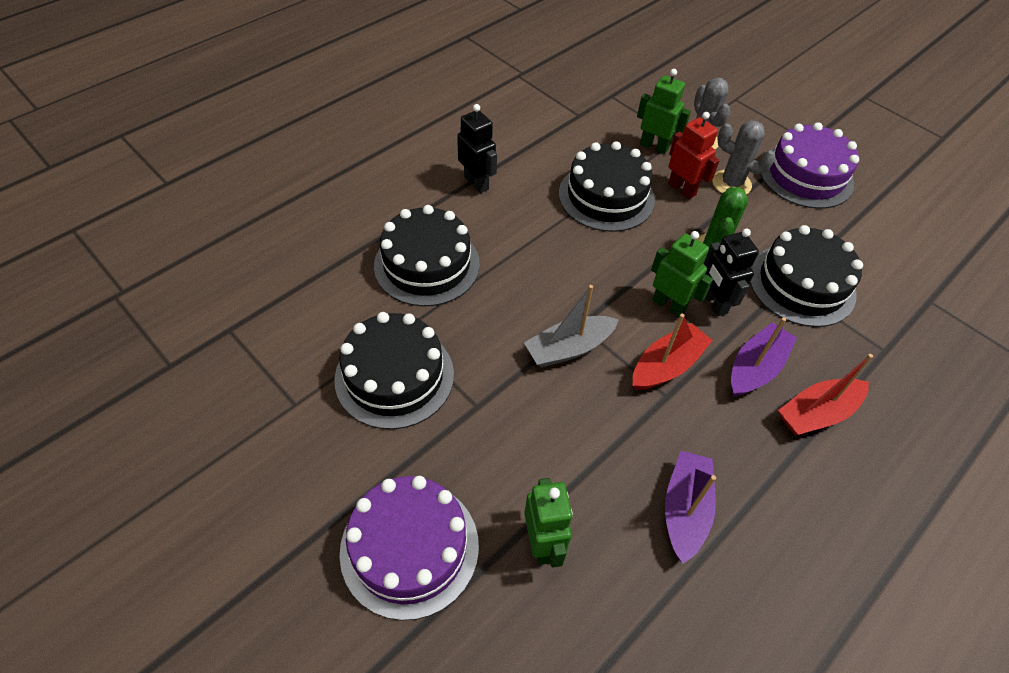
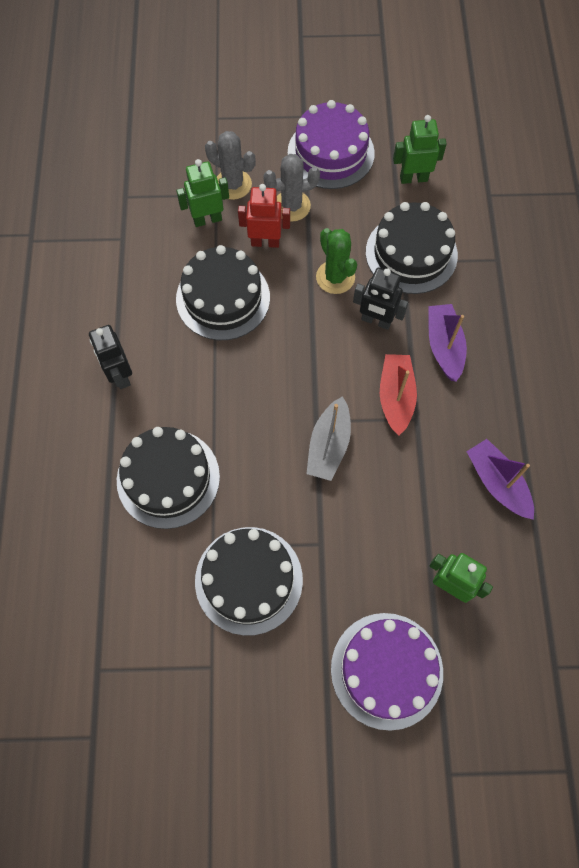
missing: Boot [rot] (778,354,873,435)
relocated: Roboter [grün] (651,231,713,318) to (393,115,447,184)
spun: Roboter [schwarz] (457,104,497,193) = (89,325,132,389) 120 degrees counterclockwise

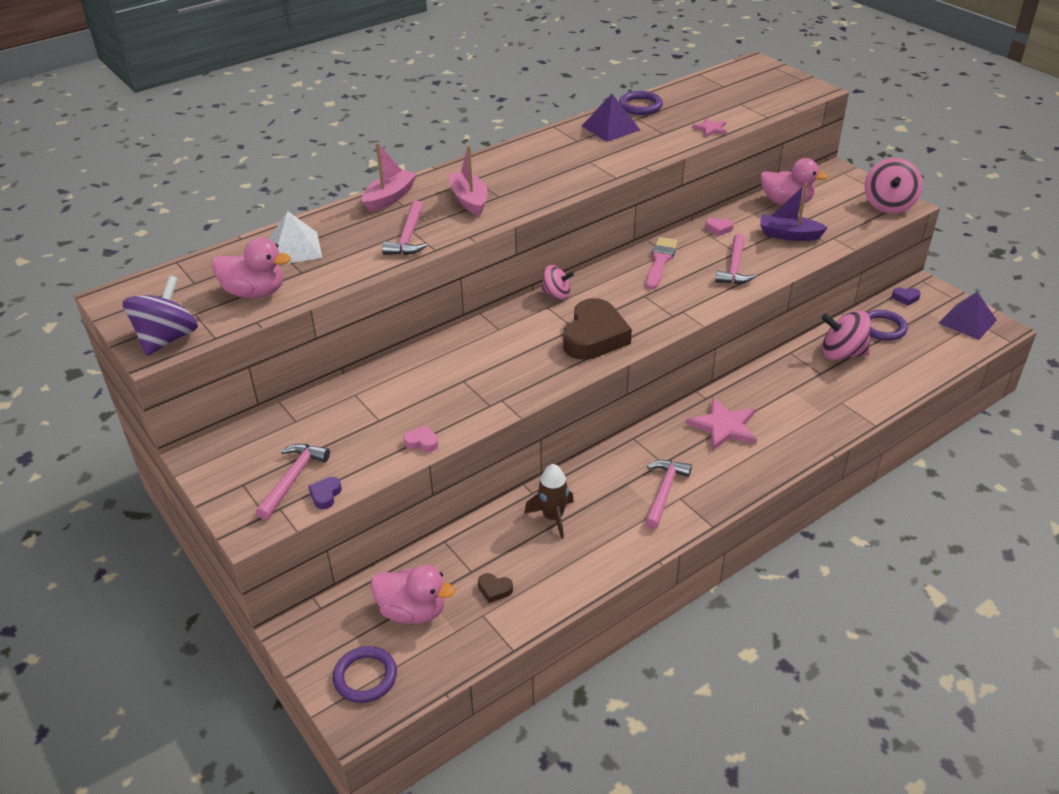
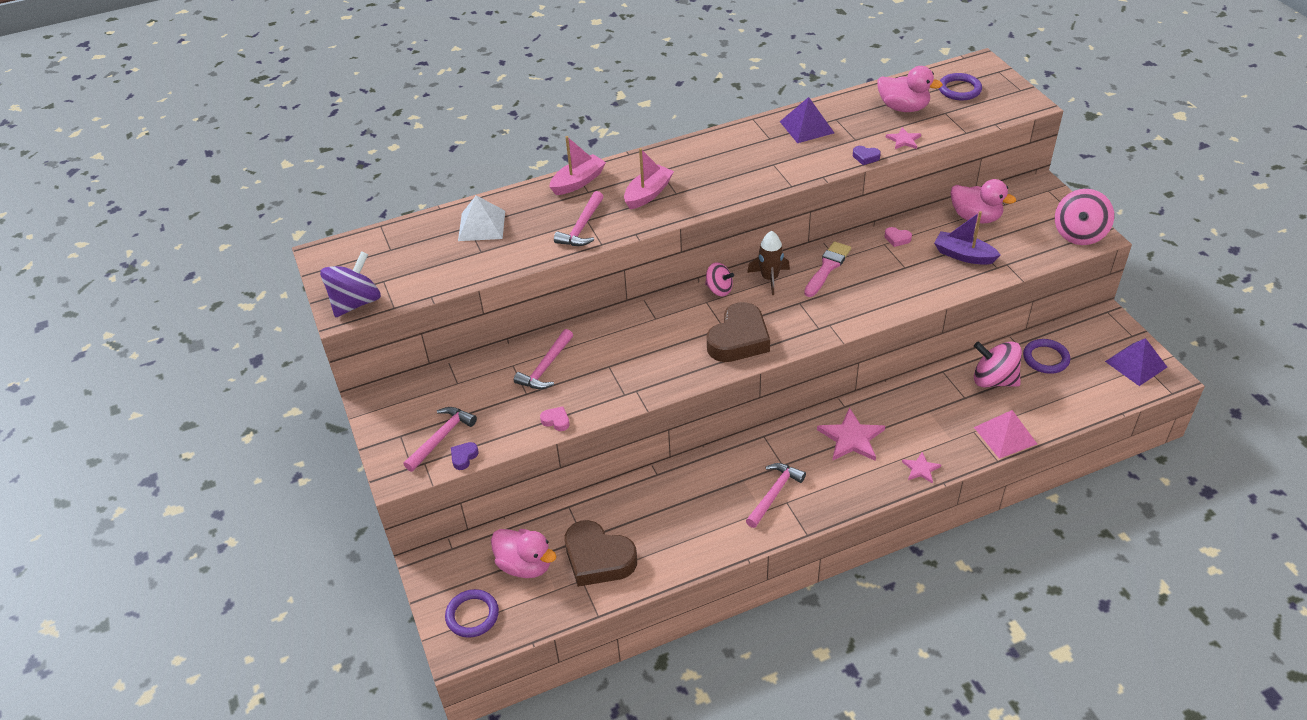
appeared: Pyramide [rosa] (974,410,1037,459); Stern [rosa] (902,452,941,484)
relocated: Ring [lila] (619,91,663,115) to (939,73,982,101); Hammer [rosa] (715,234,756,284) to (514,329,573,389); Ente [rosa] (212,237,291,298) to (877,66,943,112); Herz [lila] (892,287,921,306) to (853,146,881,165); Rakete [braun] (524,464,574,539) to (747,231,790,295)
spun: Boot [rosa] (448,145,488,216) = (624,148,674,209) 45 degrees clockwise
size: Herz [braun] (478,573,513,603) = (565,520,637,587) x2.48

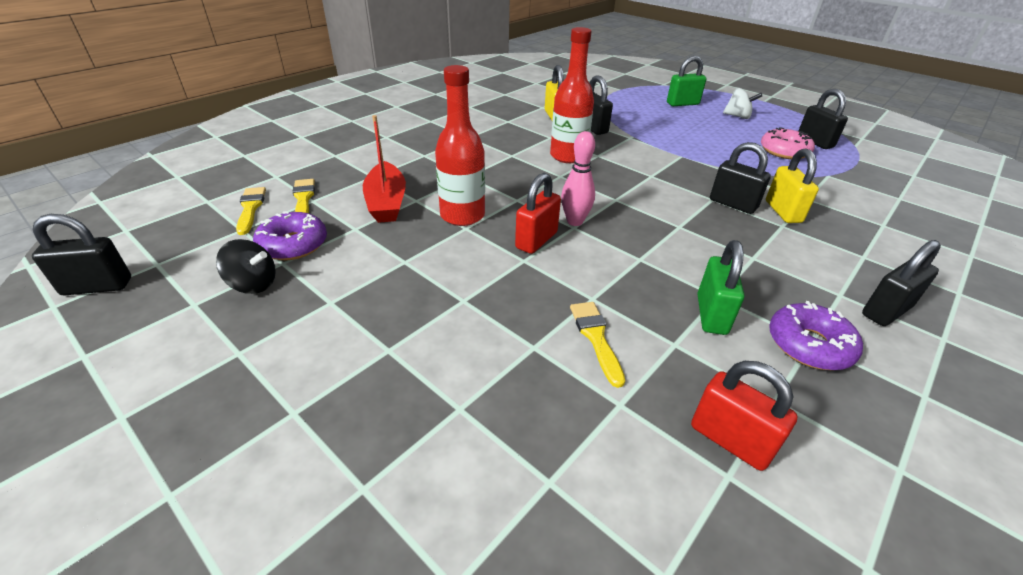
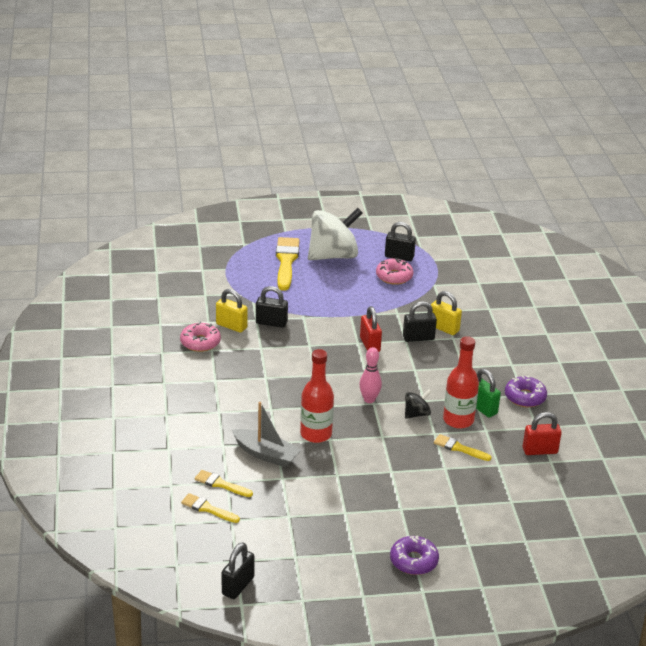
missing: Vorhängeschloss [schwarz] (862,240,941,326)
appeared: Donut [rosa] (180,321,221,352)
relocated: Flasche [rot] (550,27,594,163) to (443,336,479,429); Vorhängeschloss [rot] (515,173,561,254) to (360,306,382,352); Donut [lila] (253,211,327,260) to (390,536,439,575); Kreisel [schwarz] (216,239,276,294) to (405,389,431,419)
exchanged: Vorhängeschloss [grün] (667,56,706,106) to Pinsel [gelb] (276,237,300,291)
colour: Boot [rot] (363,115,406,223) to Boot [grau] (232,402,301,467)
size: Kreisel [weiß] (723,88,762,119) = (308,208,363,260) x2.22

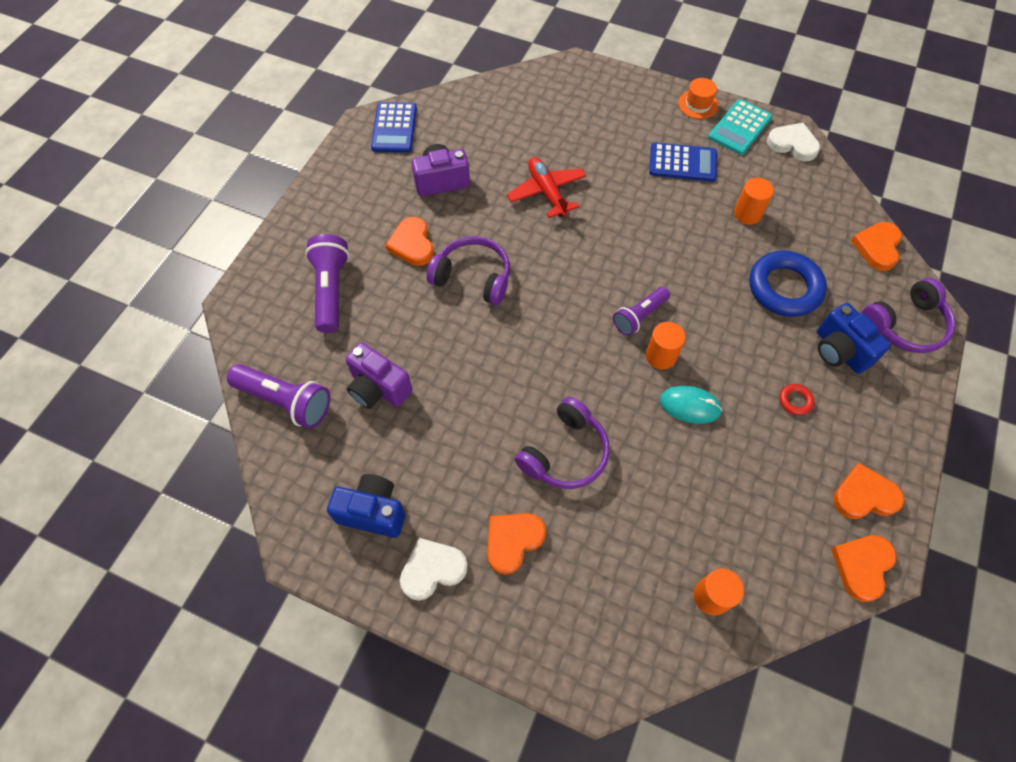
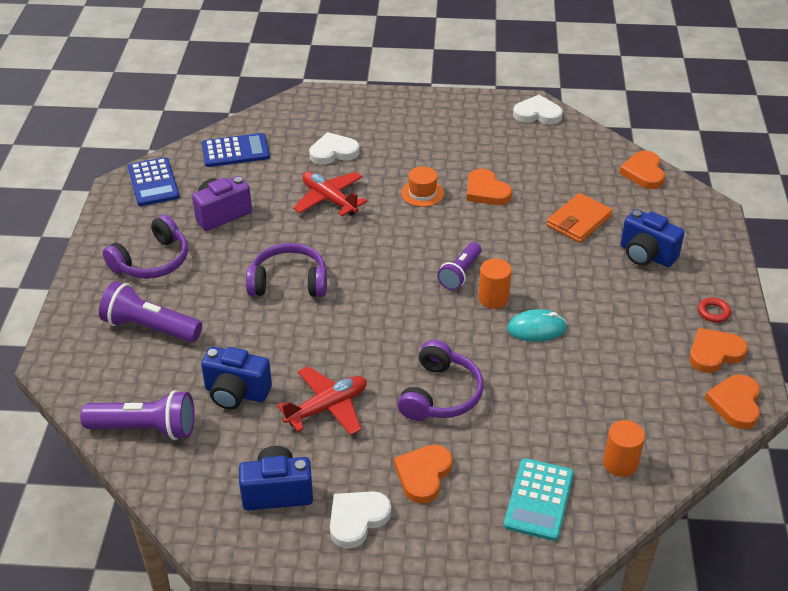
missing: Vollzylinder [orange] (734,178,774,225)
appeared: Herz [weiß] (309,132,360,165); Flugzeug [rot] (277,366,367,435)
relocated: Hut [orange] (678,78,718,119) to (401,166,444,207); Taschenrechner [türkis] (708,99,773,155) to (504,458,574,541); Taschenrechner [blau] (649,142,717,182) to (202,133,270,167); Herz [orange] (385,217,434,266) to (467,169,512,205); Kopfhörer [lila] (862,278,956,353) to (103,215,188,279); Ring [rot] (779,384,814,415) to (698,298,731,322)
exchanged: Ring [blau] (749,251,827,317) to Geldbörse [orange] (546,193,613,243)
colour: Kamera [lila] (346,342,412,409) to Kamera [blau] (201,347,272,410)
spun: Taschenlampe [lila] (305,234,349,333) = (99,281,202,342) 45 degrees counterclockwise

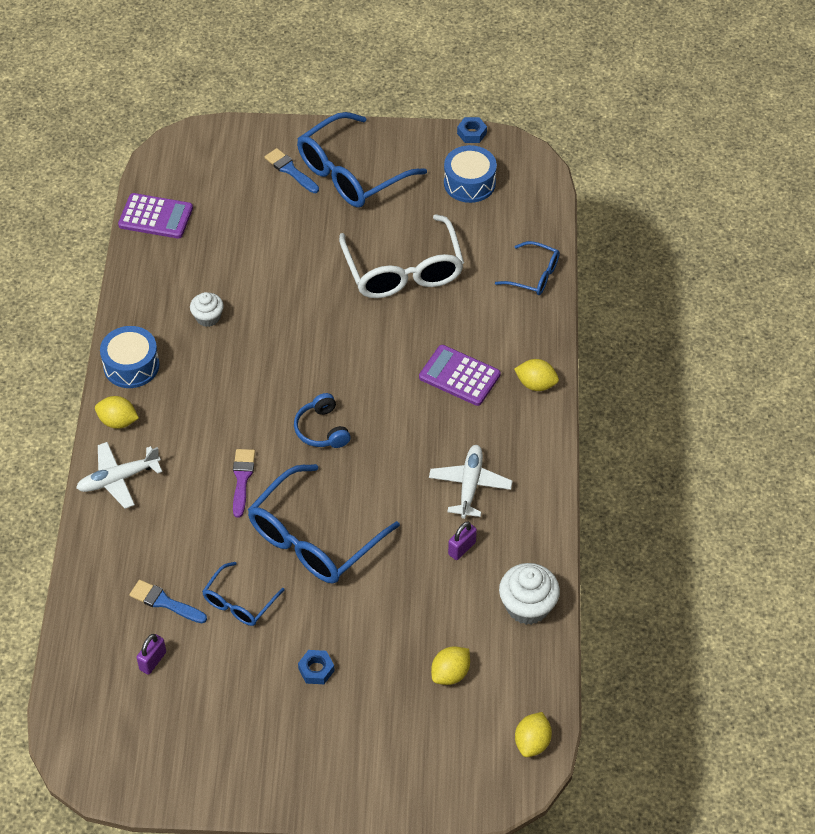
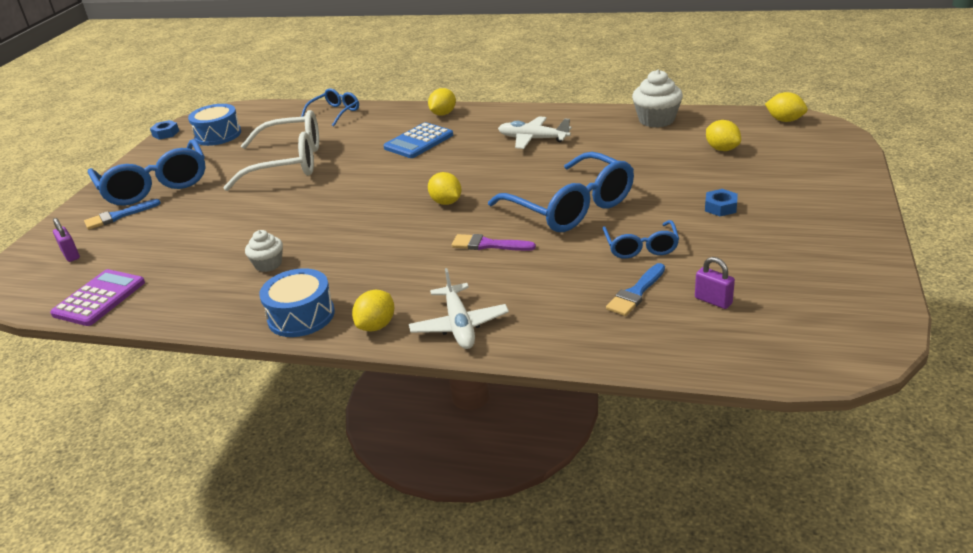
relocated: Vorhängeschloss [lila] (448,521,477,560) to (53,218,80,262)
exchanged: Kopfhörer [blau] (294,393,351,448) to Zitrone [gelb] (428,172,462,205)
colour: Taschenrechner [lila] (419,345,501,406) to Taschenrechner [blau] (384,122,453,158)
spun: Brille [blau] (202,562,284,626) = (602,220,679,259) 45 degrees clockwise

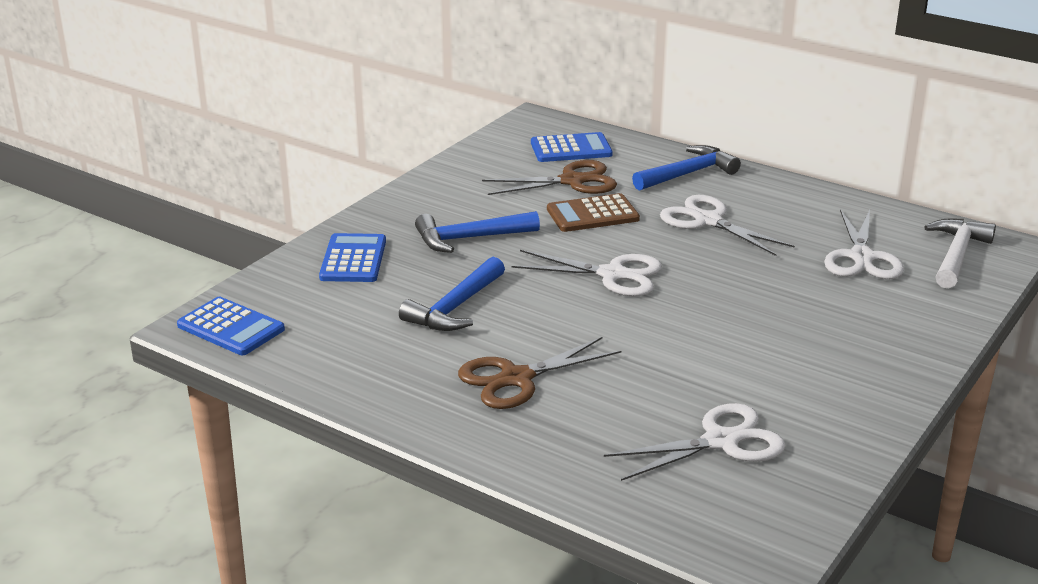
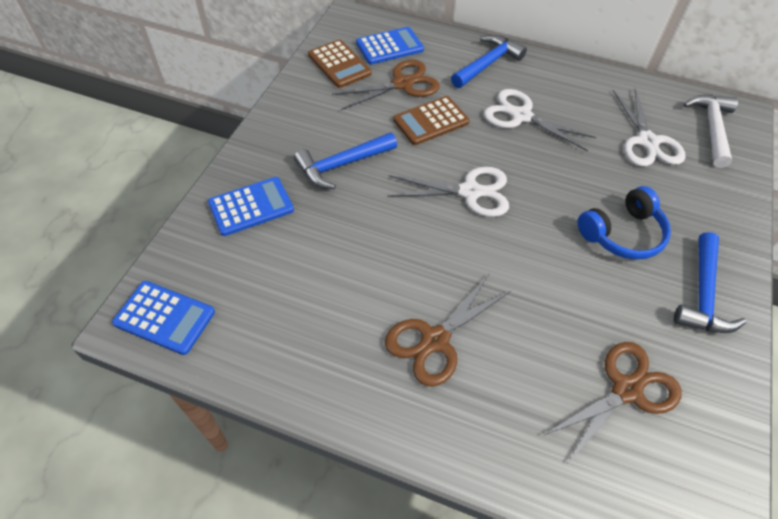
appeared: Taschenrechner [braun] (308,40,372,88); Kopfhörer [blau] (577,186,671,260)
relocated: Hammer [blau] (399,257,505,331) to (674,232,746,333)
colour: Schere [weiß] (604,403,785,481) to Schere [braun] (544,342,682,462)
spun: Taschenrechner [blau] (319,233,386,282) = (208,177,294,236) 75 degrees clockwise

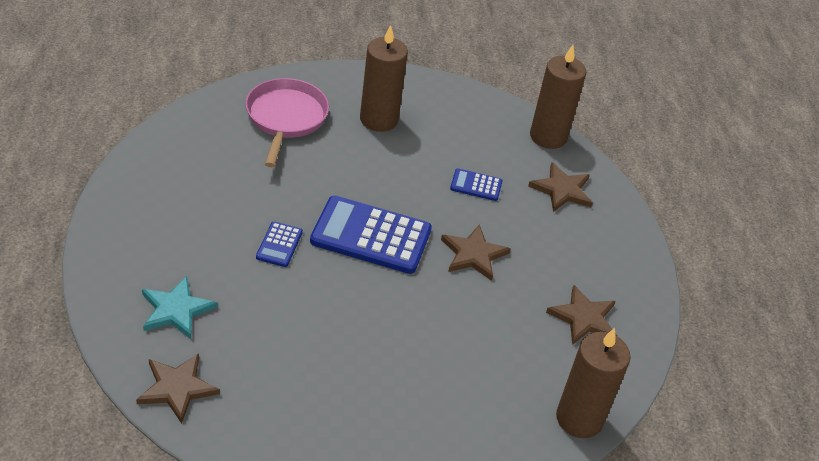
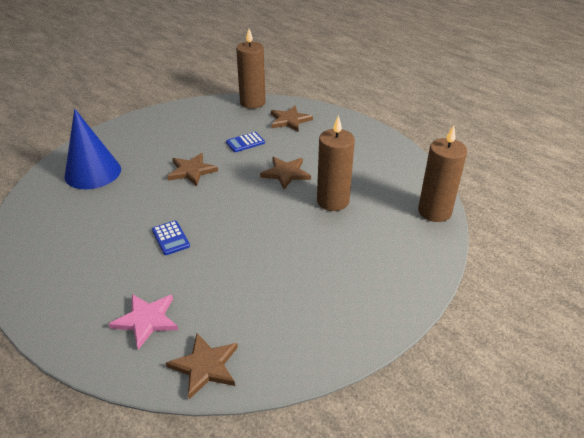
missing: Taschenrechner [blau] (310,196,432,274)
relocated: Kerze [braun] (360,25,408,132) to (317,115,355,211); Stern [braun] (546,285,617,345) to (167,153,218,186)
exchanged: Pfanne [rosa] (245,78,329,167) to Kegel [blau] (65,109,121,189)
colour: Stern [türkis] (142,276,217,339) to Stern [rosa] (109,294,178,350)

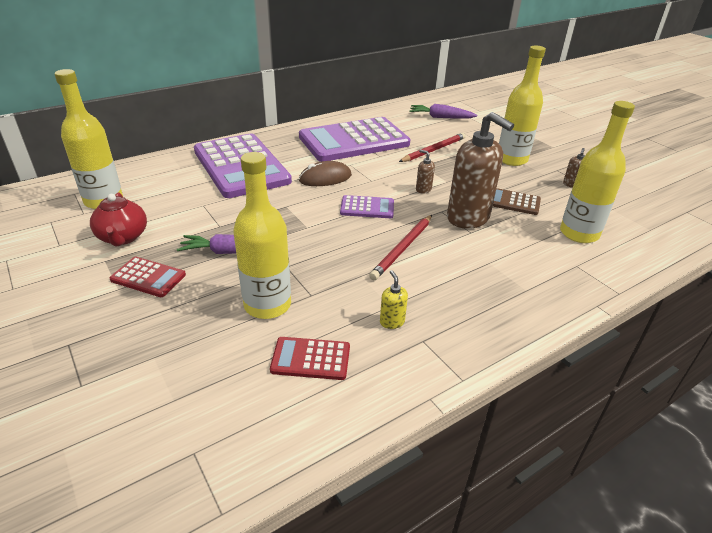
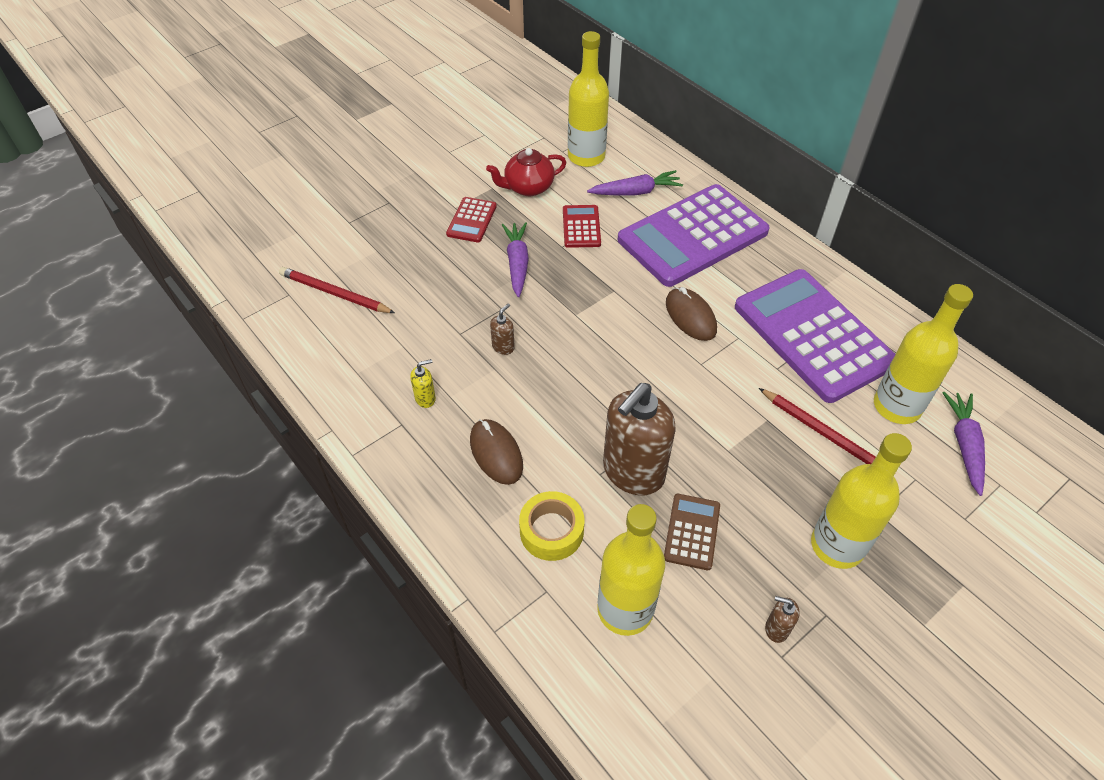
missing: Taschenrechner [lila] (340,195,394,218)
appeared: Karotte [lila] (587,170,683,195); Computermaus [braun] (470,419,523,485); Klebeband [gelb] (519,491,584,561)
relocated: Seifenspender [braun] (416,150,435,194) to (490,303,515,355); Flasche [gelb] (233,152,291,319) to (874,284,973,424); Bleistift [rot] (369,215,432,280) to (279,267,395,313); Taschenrechner [rot] (270,337,350,380) to (563,205,601,248)

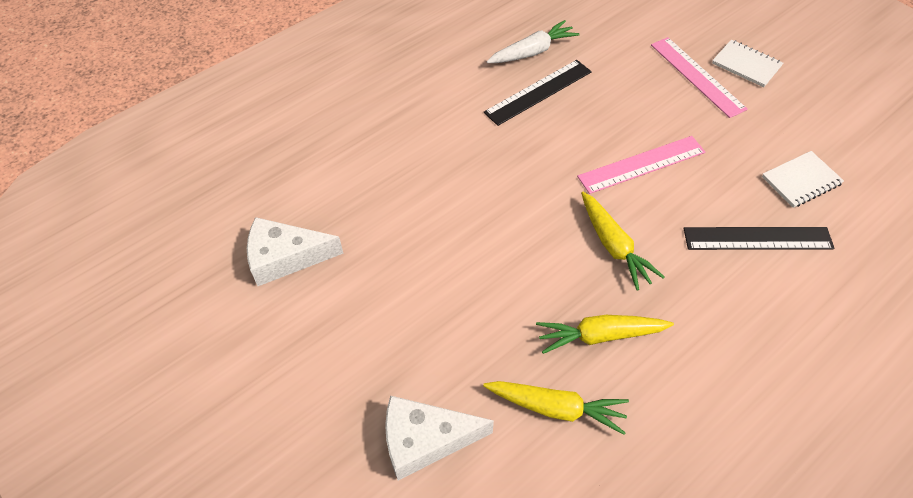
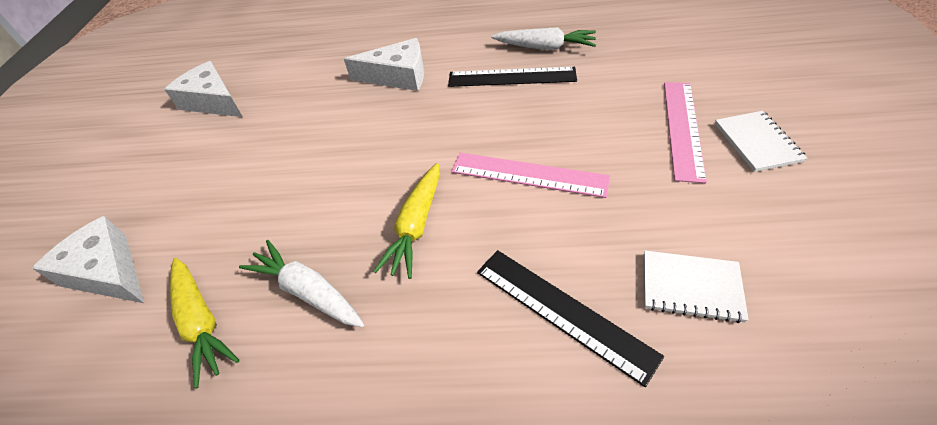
appeared: Käse [weiß] (344,38,424,91)
colour: Karotte [gelb] (536,315,674,354) to Karotte [weiß] (239,240,364,327)

